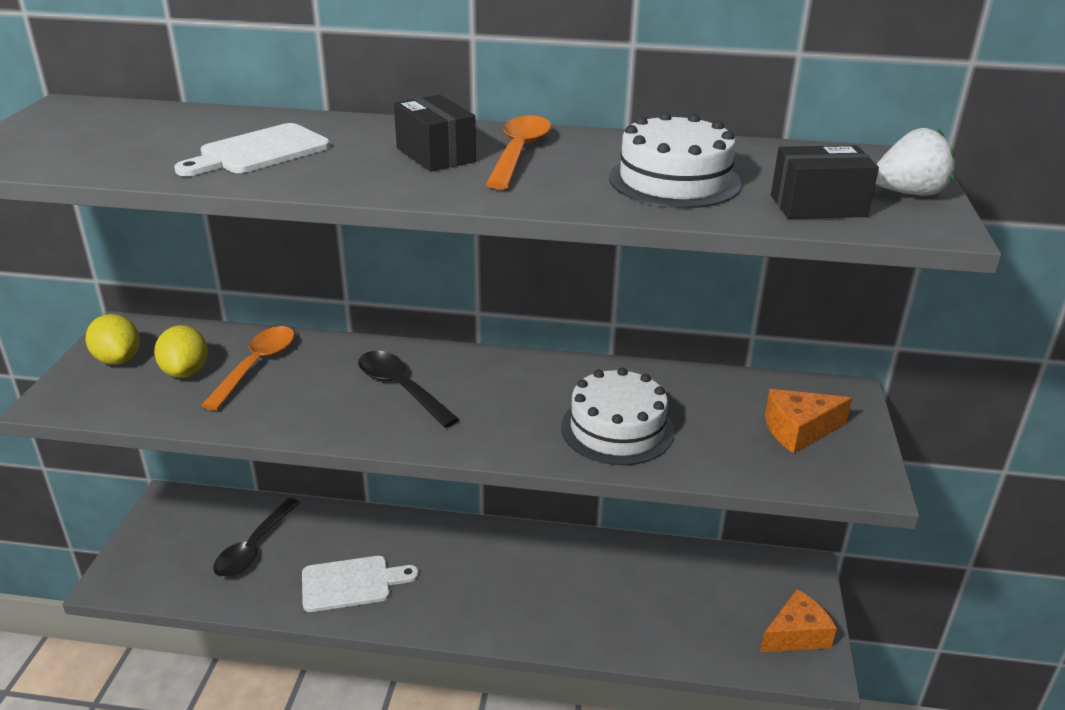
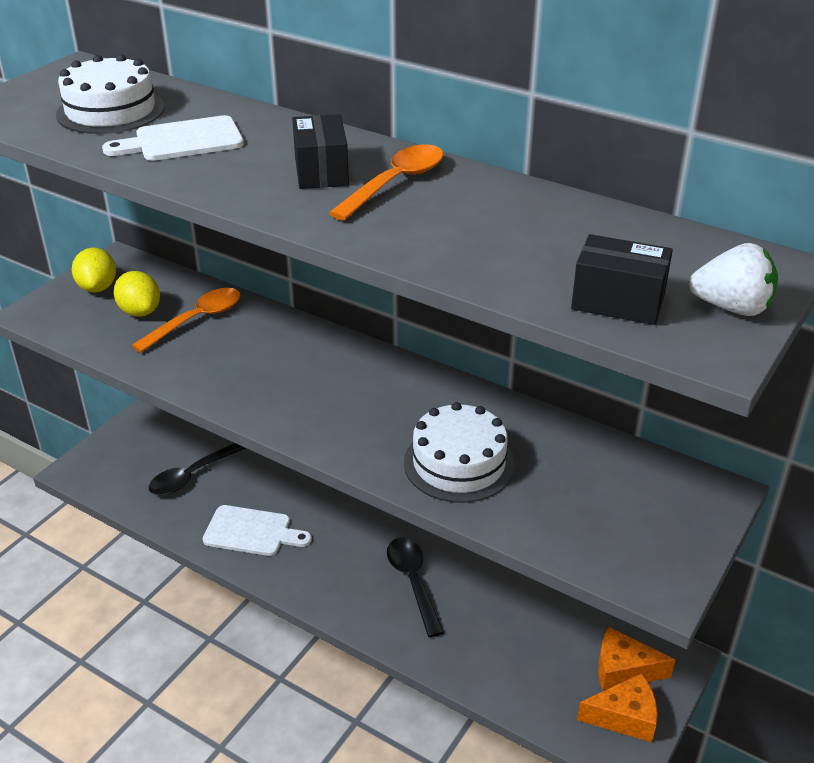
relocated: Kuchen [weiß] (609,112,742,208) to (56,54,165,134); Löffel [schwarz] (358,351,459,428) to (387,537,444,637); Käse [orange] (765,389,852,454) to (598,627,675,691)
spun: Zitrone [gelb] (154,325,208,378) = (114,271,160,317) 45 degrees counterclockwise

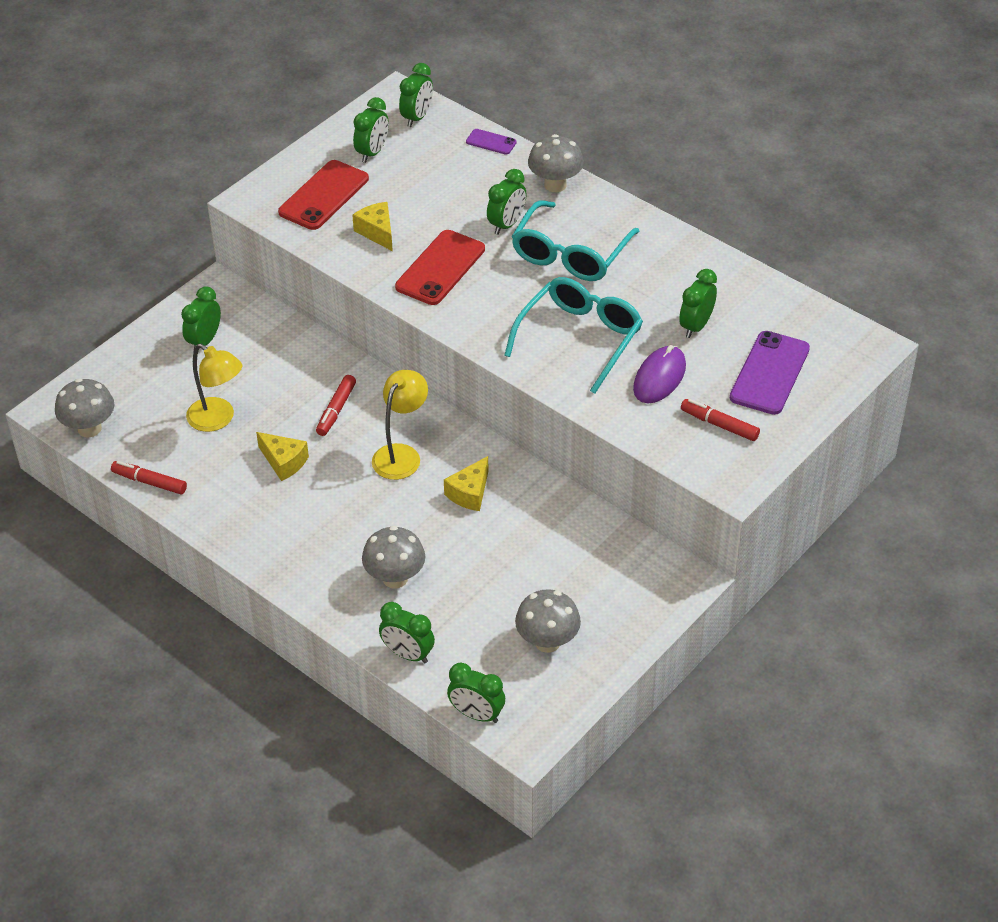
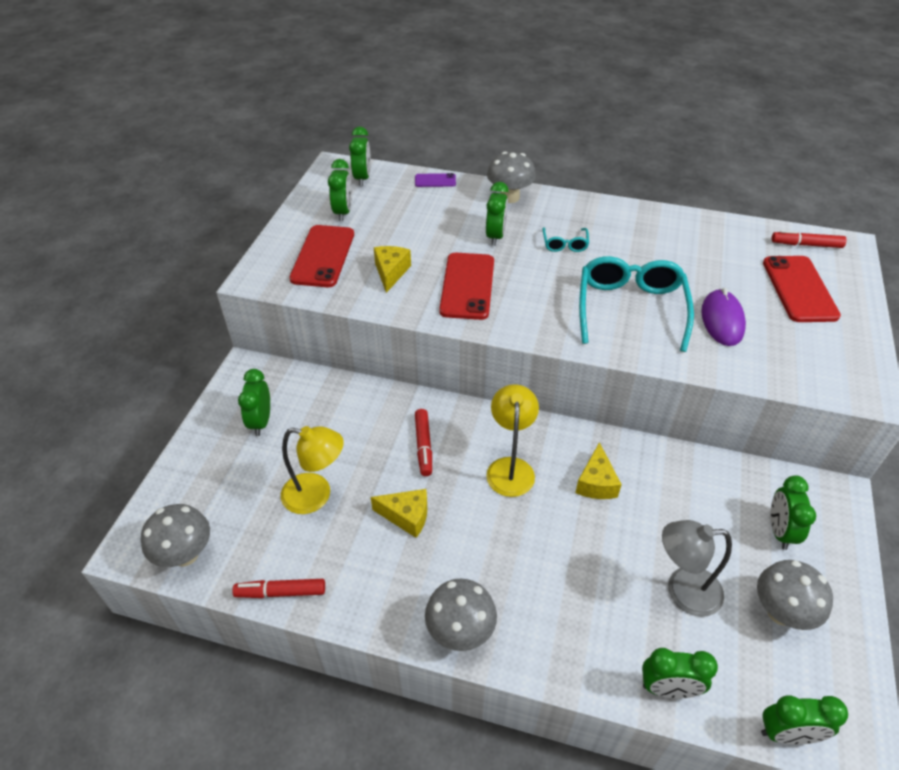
appeared: Lampe [grau] (662,520,732,617)
relocated: Wecker [grün] (679,269,717,338) to (770,475,816,550); Filzstift [rot] (681,399,760,441) to (772,230,847,248); Pilz [grau] (362,526,425,588) to (425,579,497,651)
colour: Handy [lila] (730,331,810,415) to Handy [rot] (763,256,841,322)
spun: Käse [gelb] (352,202,393,251) = (374,246,411,293) 60 degrees clockwise
size: Brille [türkis] (511,200,640,281) = (542,227,589,252) x0.46

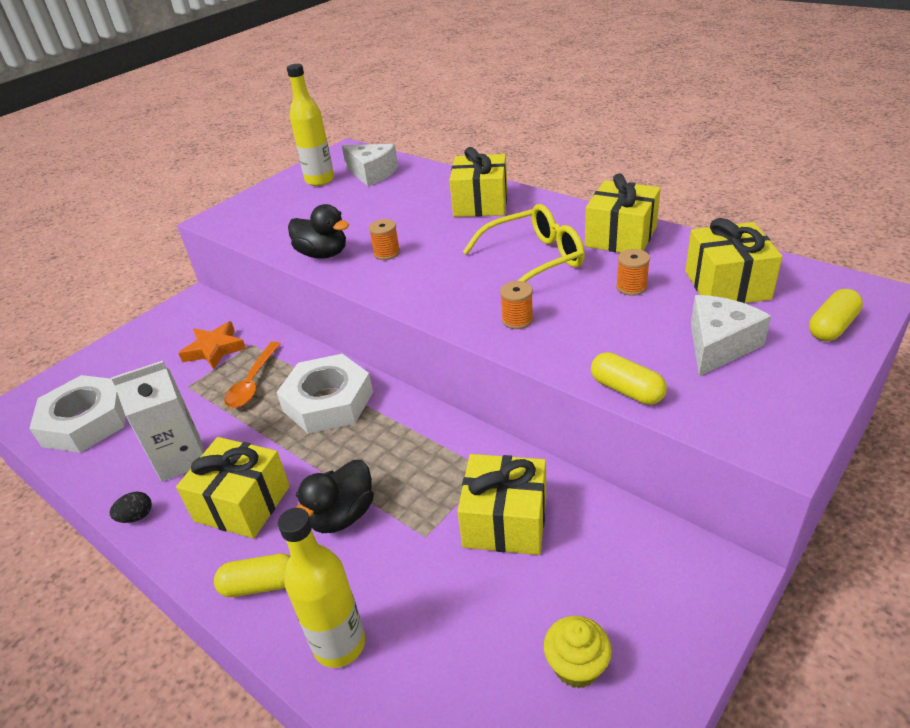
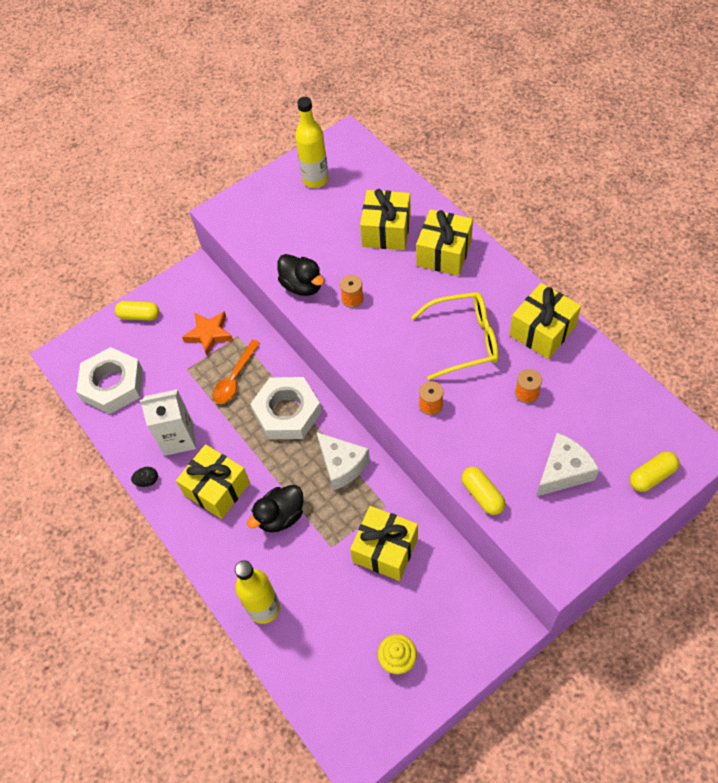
relocated: Käse [weiß] (342,144,398,186) to (316,432,370,490); Geschenk [gelb] (685,218,783,303) to (360,189,411,250); Kapsel [gelb] (214,554,290,597) to (115,301,159,321)

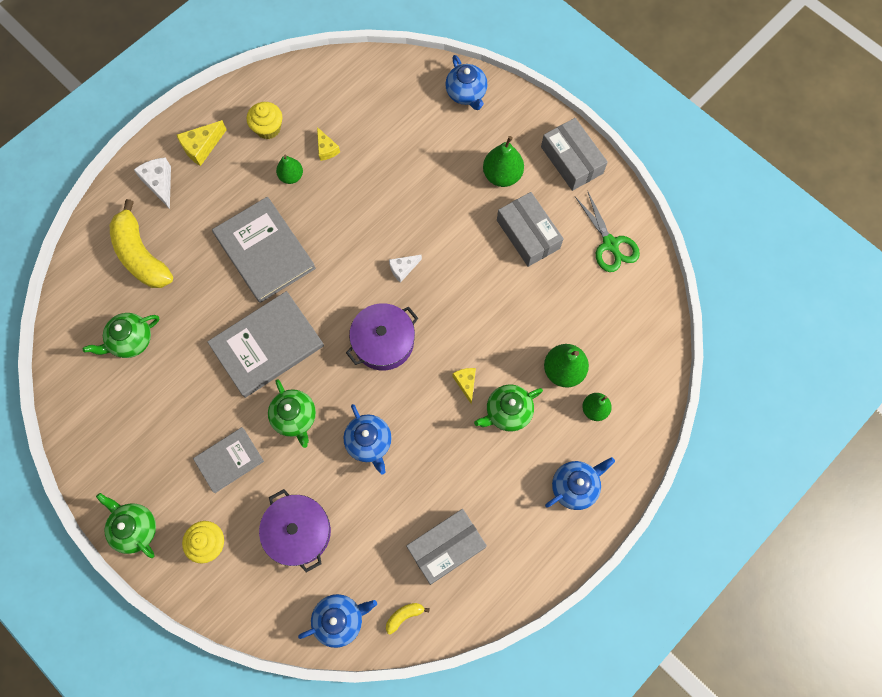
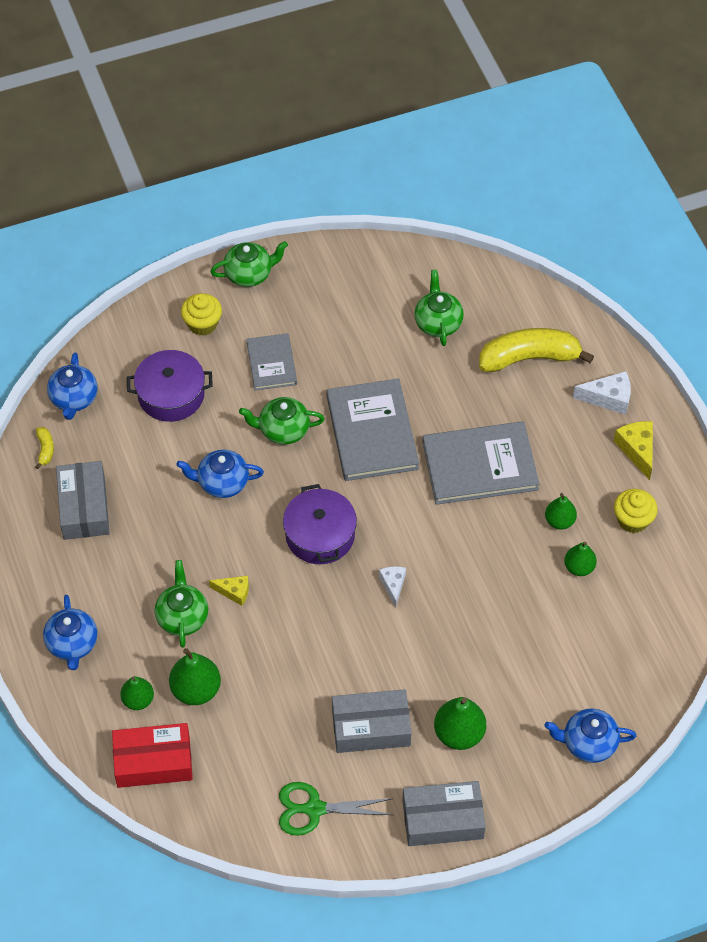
appeared: Schachtel [rot] (112,723,193,788)
exchanged: Käse [gelb] (317,127,340,161) to Birne [grün] (564,542,597,576)

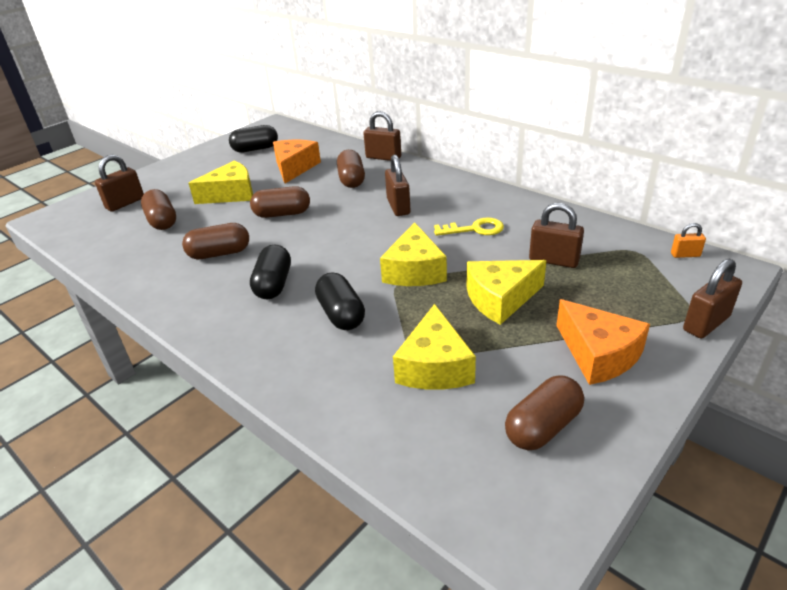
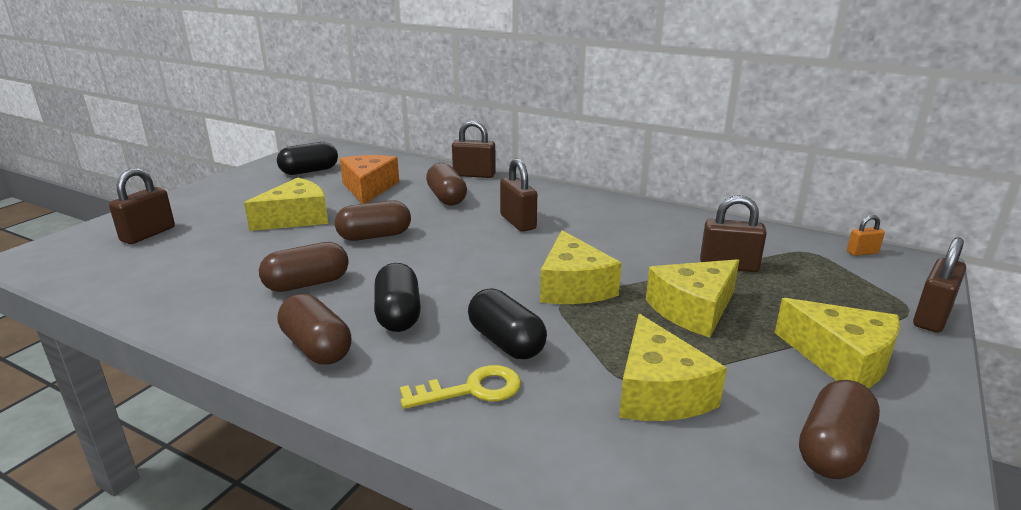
relocated: Kapsel [braun] (141,189,176,230) to (278,294,351,364); Schlüssel [gelb] (434,217,504,236) to (400,365,521,409)
colour: Käse [orange] (556,299,650,385) to Käse [gelb] (775,298,900,389)

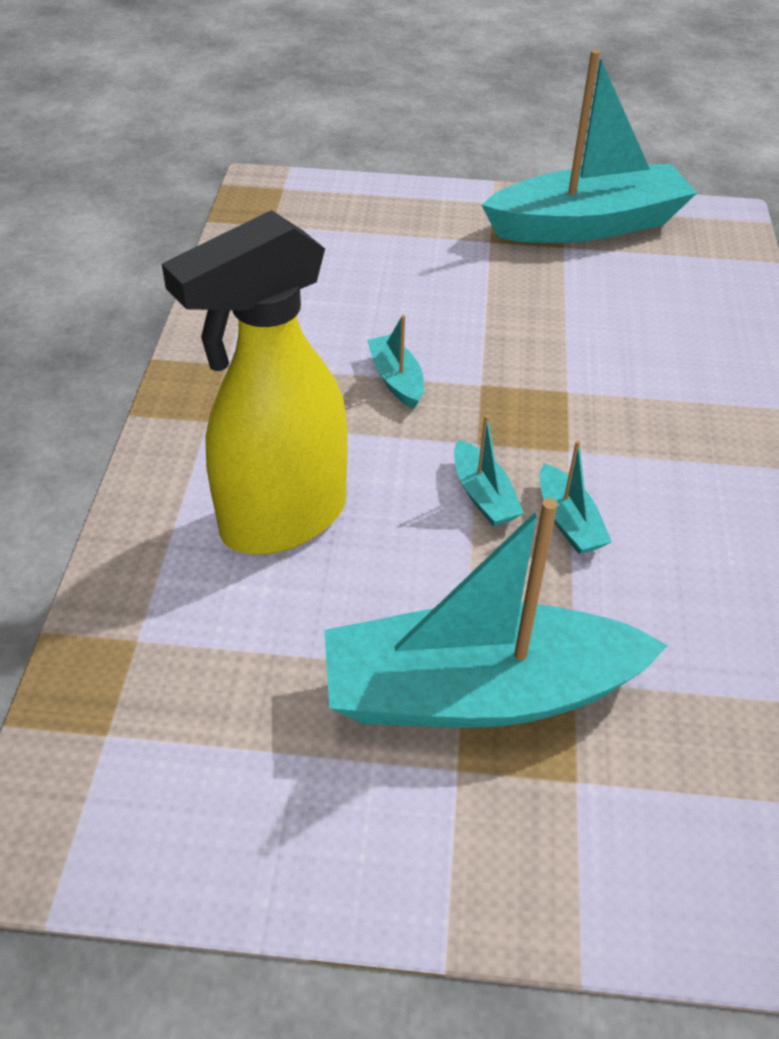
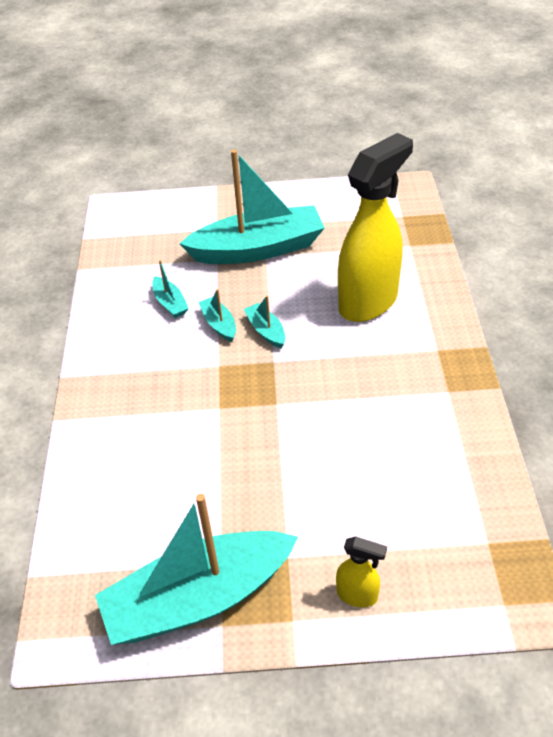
appeared: Sprühflasche [gelb] (336,536,387,607)
relocated: Boot [türkis] (367,315,424,409) to (152,260,189,318)

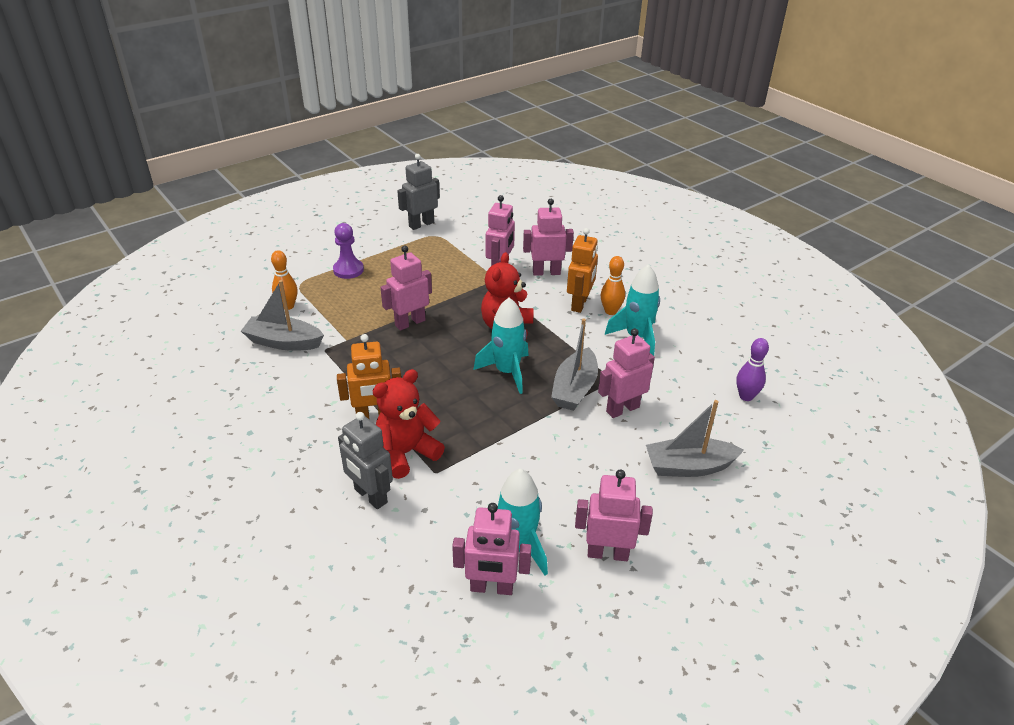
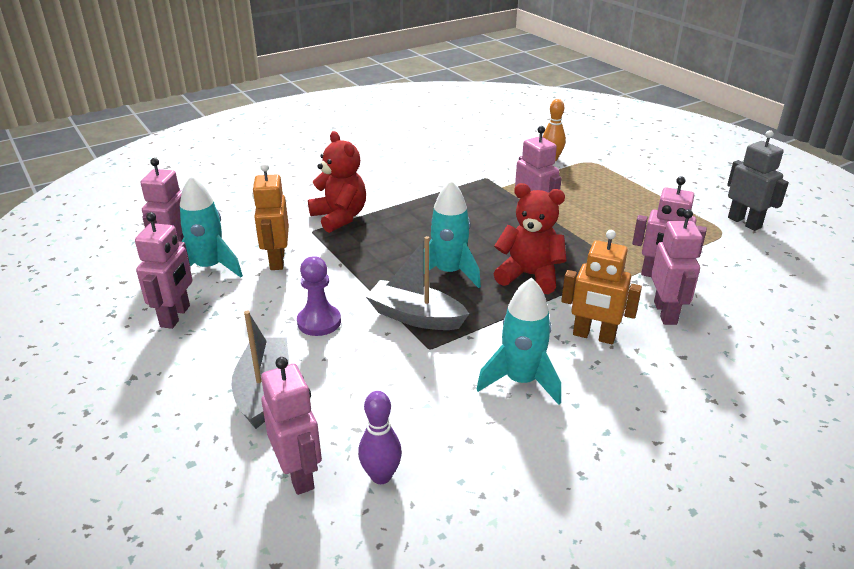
missing: Bowlingkegel [orange] (601,256,625,315); Boot [grau] (241,280,324,351); Roboter [grau] (338,412,393,509)
relocated: Bauer [lila] (333,223,364,279) to (297,256,341,336); Roboter [rosa] (598,328,655,418) to (261,357,322,495); Roboter [orange] (337,334,401,419) to (252,163,289,270)

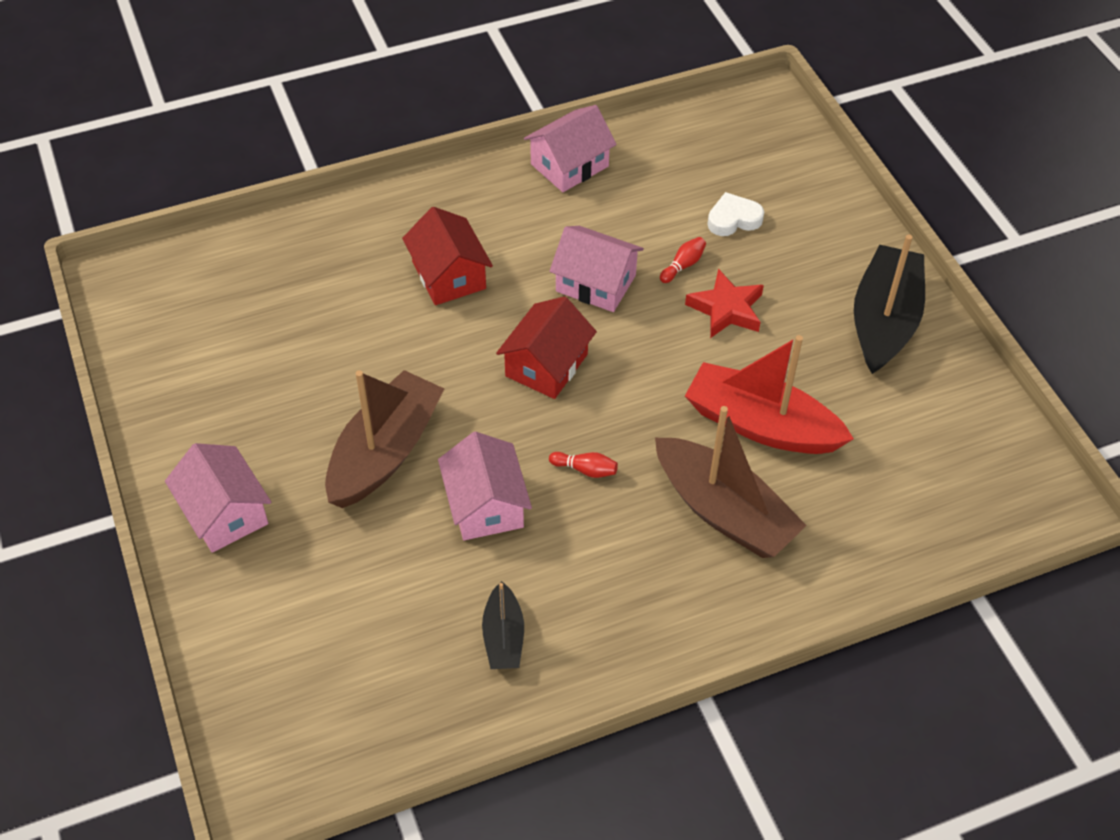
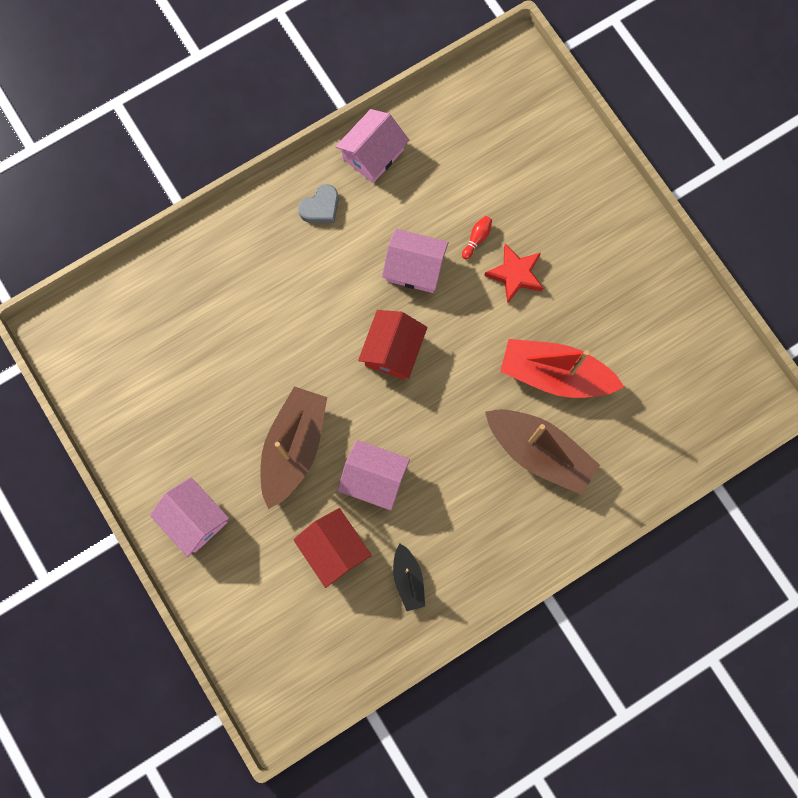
missing: Herz [weiß] (707,192,764,236); Boot [schwarz] (854,234,925,374); Bowlingkegel [rot] (549,452,618,478)
appeared: Herz [grau] (298,184,338,223)
relocated: Haus [rot] (402,207,493,305) to (293,508,372,588)
spun: Haus [rosa] (438,432,532,540) = (337,440,410,511) 45 degrees counterclockwise

